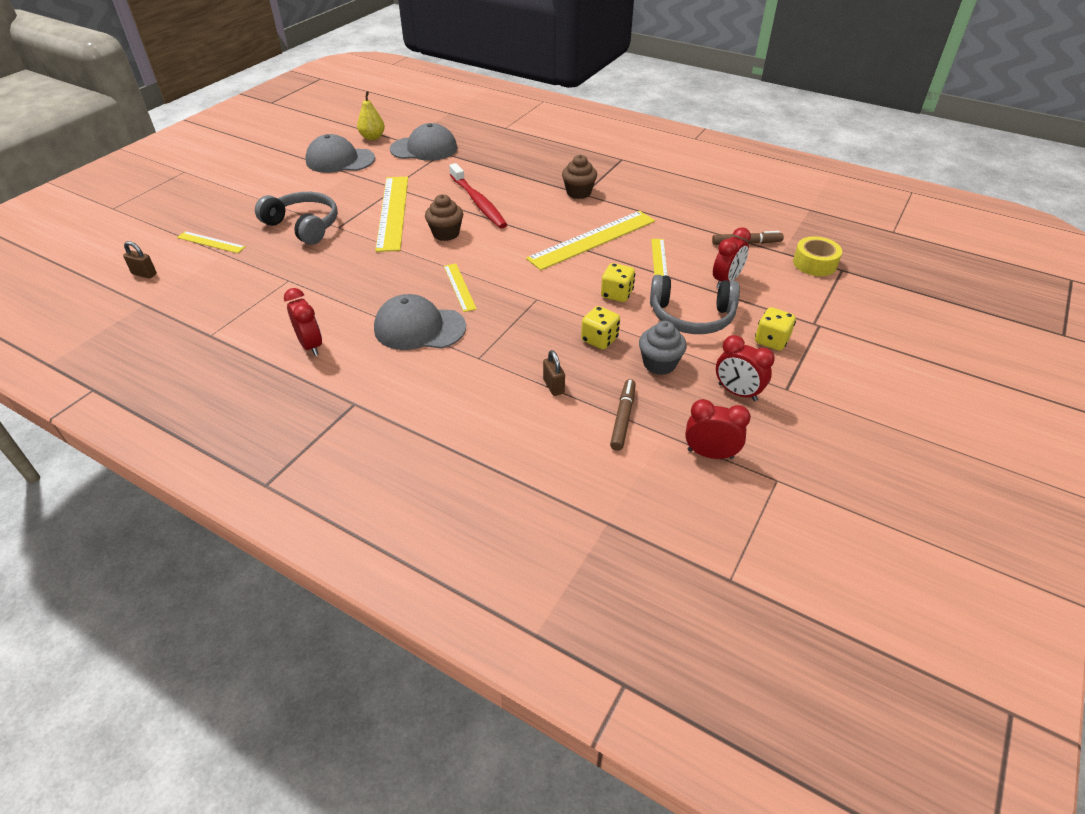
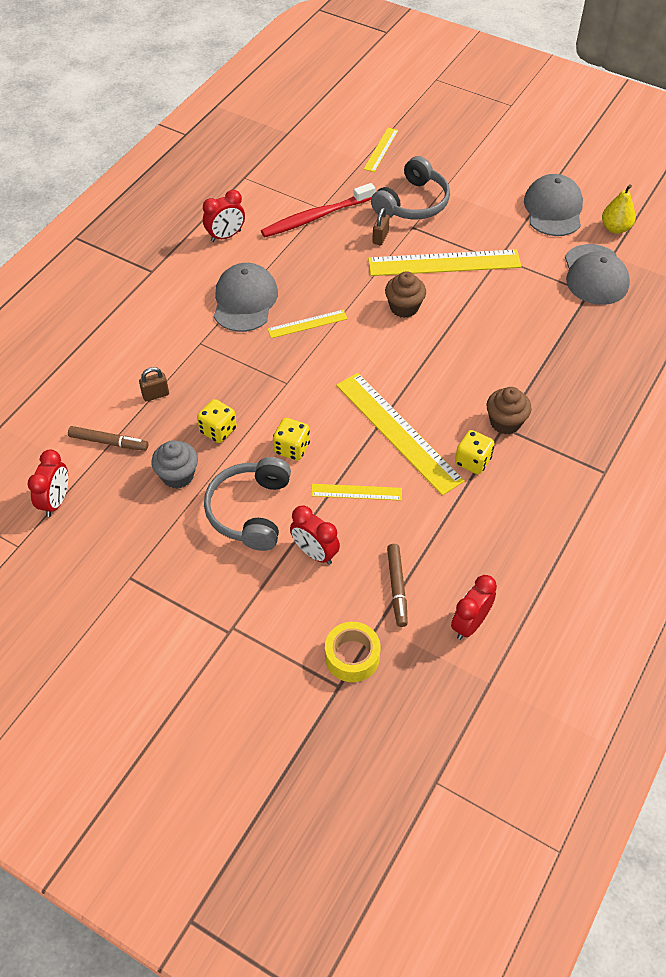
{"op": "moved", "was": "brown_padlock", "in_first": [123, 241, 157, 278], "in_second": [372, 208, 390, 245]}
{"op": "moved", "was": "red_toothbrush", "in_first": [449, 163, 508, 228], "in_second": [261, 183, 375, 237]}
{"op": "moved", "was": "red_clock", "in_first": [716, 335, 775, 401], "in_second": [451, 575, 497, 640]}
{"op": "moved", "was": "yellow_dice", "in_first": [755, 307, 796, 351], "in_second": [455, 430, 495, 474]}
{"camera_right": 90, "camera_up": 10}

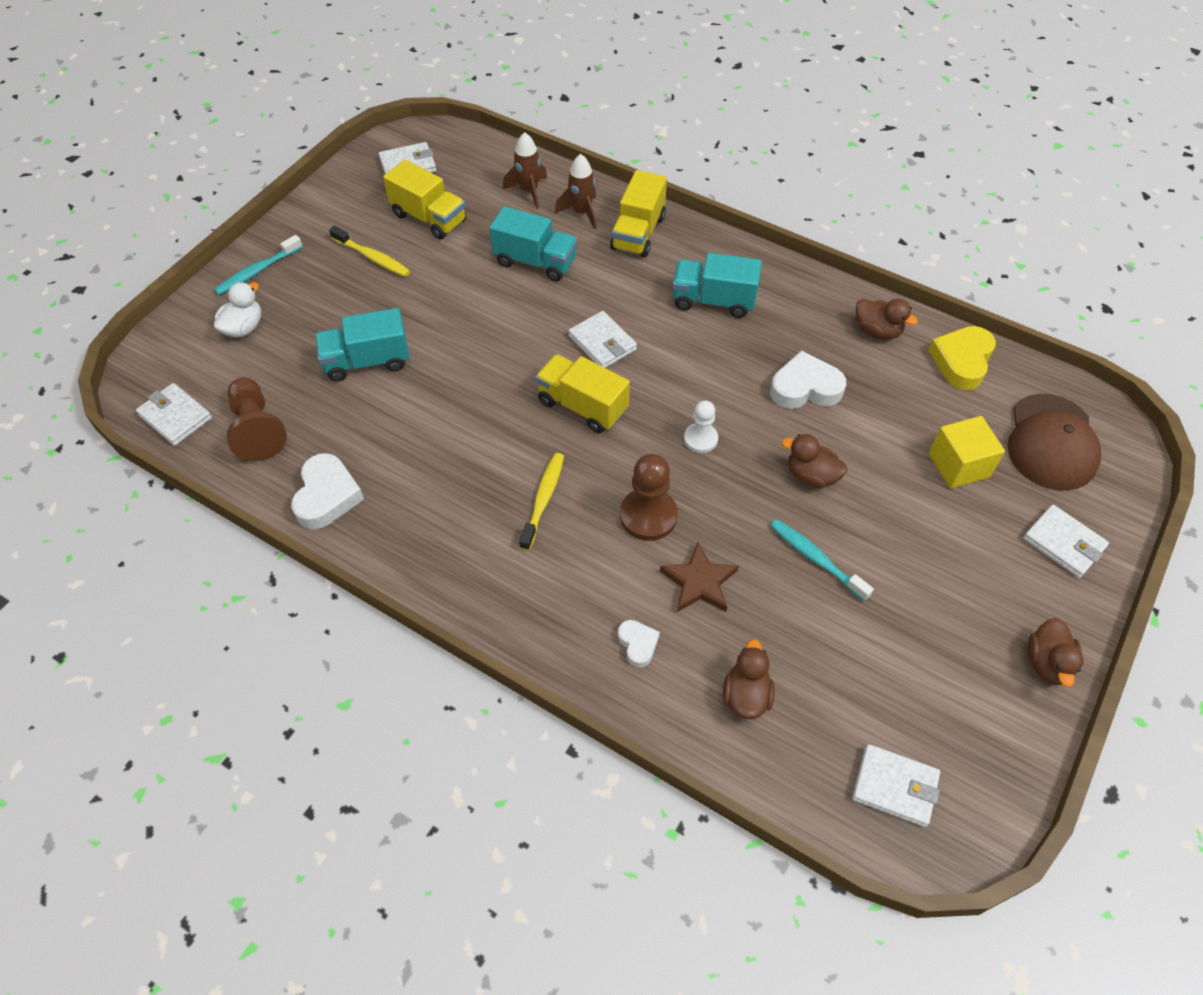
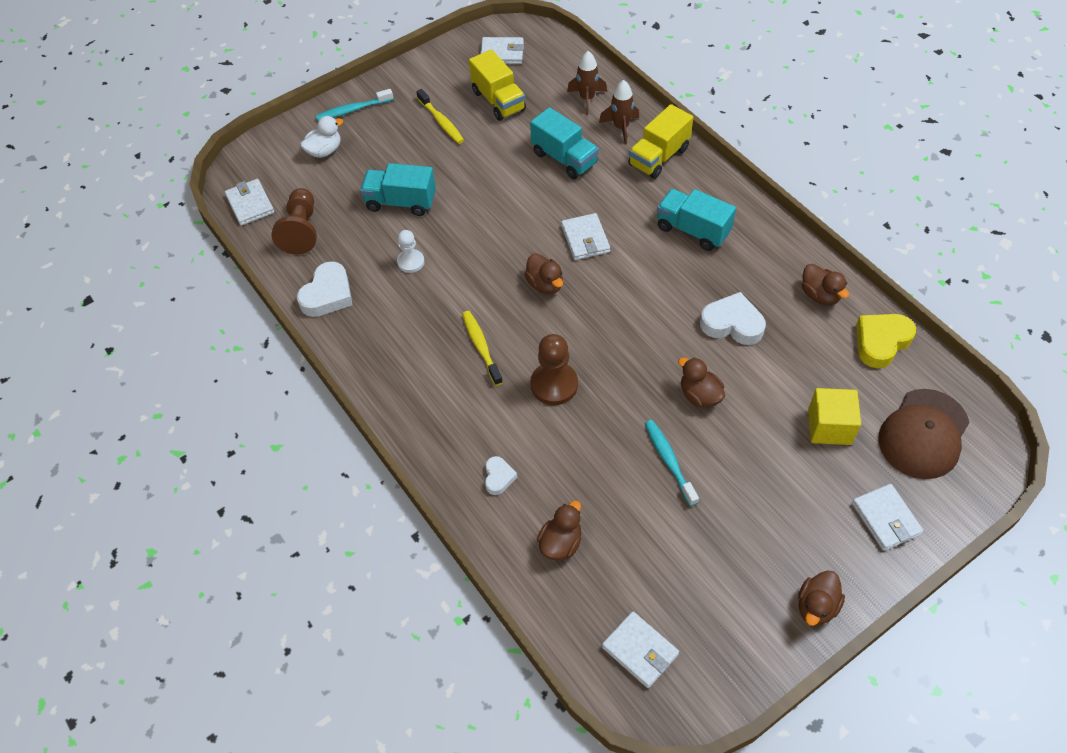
{"op": "turned", "was": "yellow_toothbrush", "in_first": [519, 453, 564, 551], "in_second": [462, 311, 503, 386], "clockwise": -60}
{"op": "replaced", "was": "yellow_truck", "now": "brown_duck", "in_first": [535, 354, 630, 433], "in_second": [525, 253, 563, 294]}
{"op": "removed", "was": "brown_star", "in_first": [660, 542, 739, 612]}
{"op": "moved", "was": "white_pawn", "in_first": [684, 400, 718, 453], "in_second": [397, 230, 425, 273]}
{"camera_right": 25, "camera_up": 0}

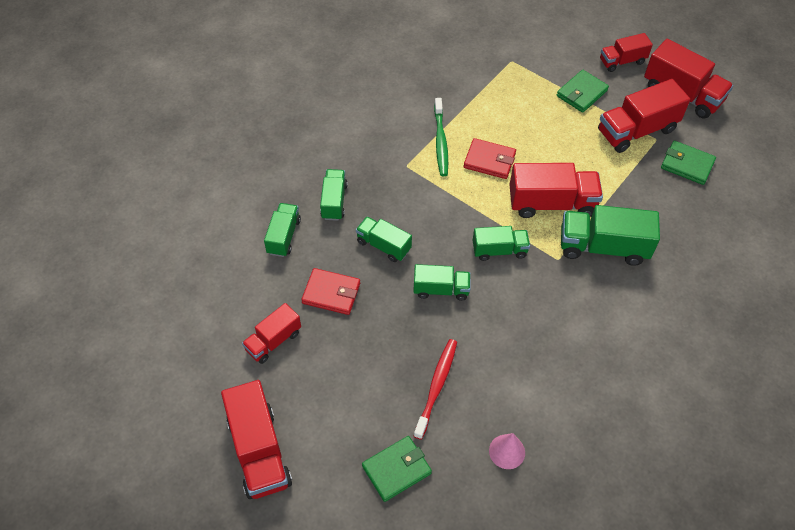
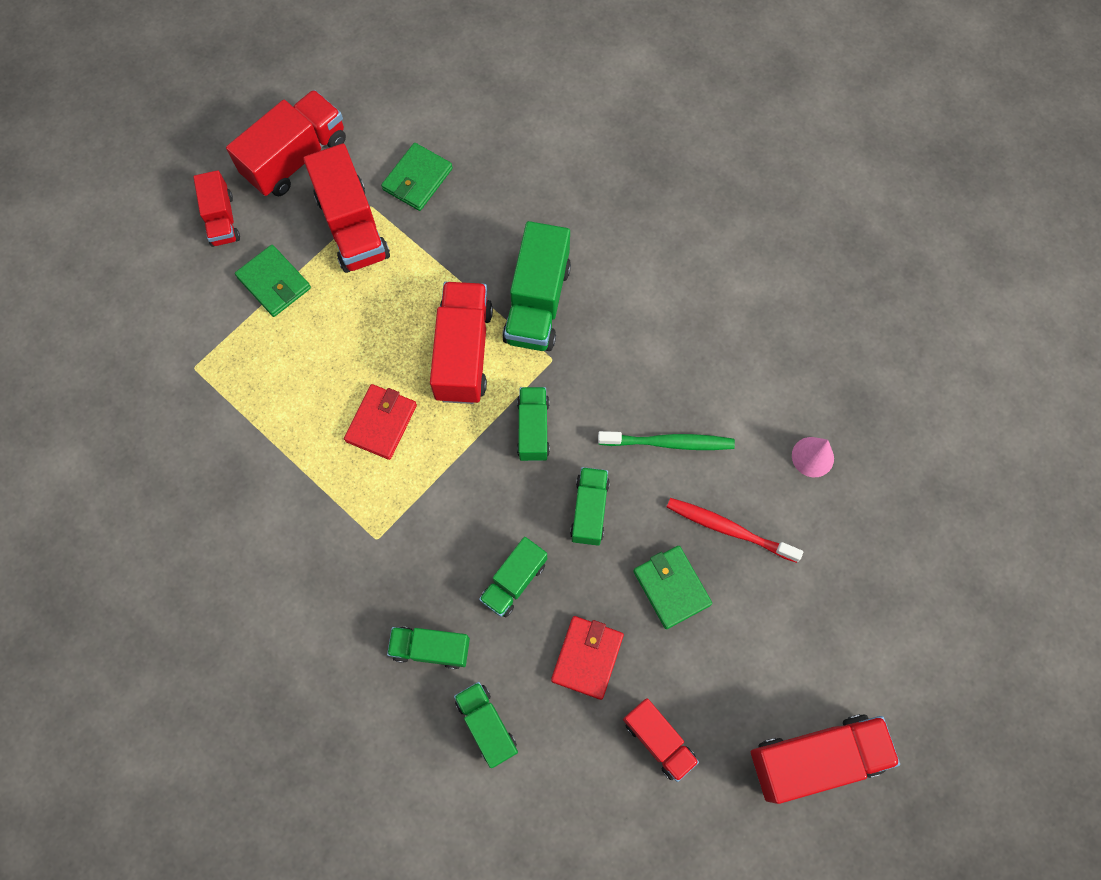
{"op": "turned", "was": "green_truck", "in_first": [264, 203, 301, 257], "in_second": [454, 682, 518, 768], "clockwise": 45}
{"op": "moved", "was": "green_wallet", "in_first": [362, 436, 432, 502], "in_second": [634, 546, 712, 629]}
{"op": "moved", "was": "green_toothbrush", "in_first": [434, 98, 448, 176], "in_second": [598, 431, 735, 450]}
{"camera_right": -85, "camera_up": 15}

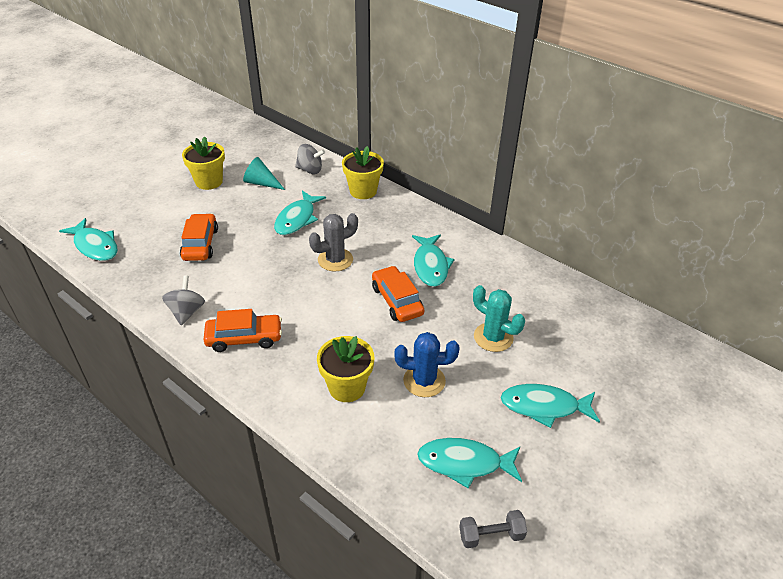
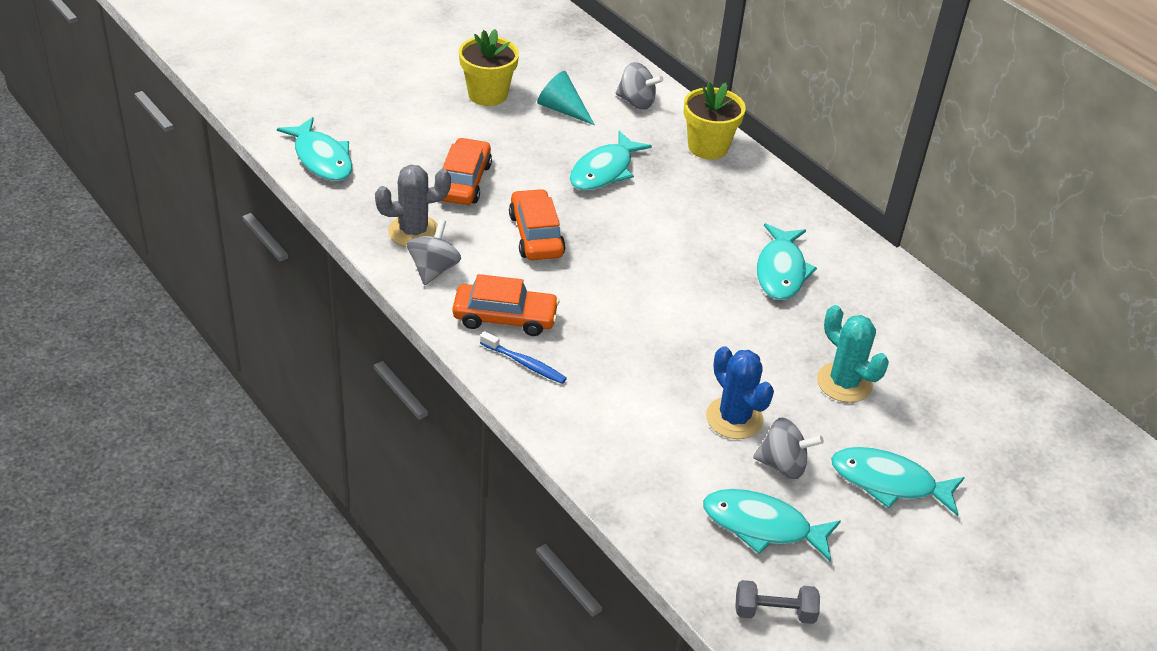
{"op": "moved", "was": "grey_cactus", "in_first": [309, 213, 358, 272], "in_second": [375, 165, 451, 247]}
{"op": "removed", "was": "yellow_flower_pot", "in_first": [317, 336, 374, 402]}
{"op": "moved", "was": "orange_car", "in_first": [372, 266, 424, 322], "in_second": [509, 189, 565, 260]}
{"op": "turned", "was": "blue_cactus", "in_first": [395, 332, 459, 397], "in_second": [706, 346, 774, 439], "clockwise": 45}
{"op": "added", "now": "blue_toothbrush", "in_second": [480, 331, 567, 384]}
{"op": "added", "now": "grey_spinning_top", "in_second": [753, 418, 824, 479]}
{"camera_right": 10, "camera_up": 0}

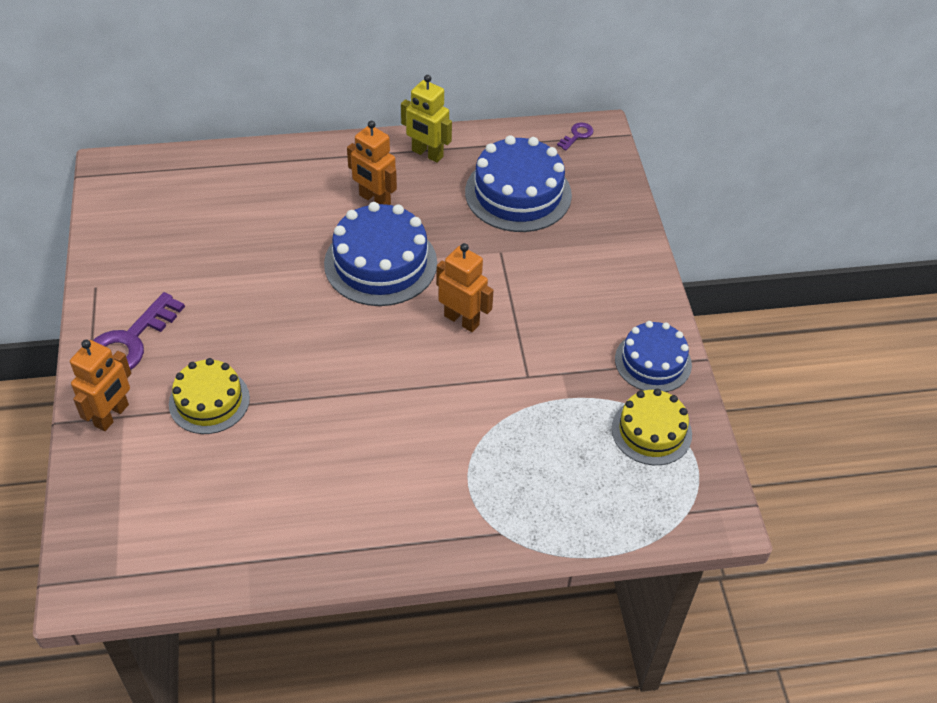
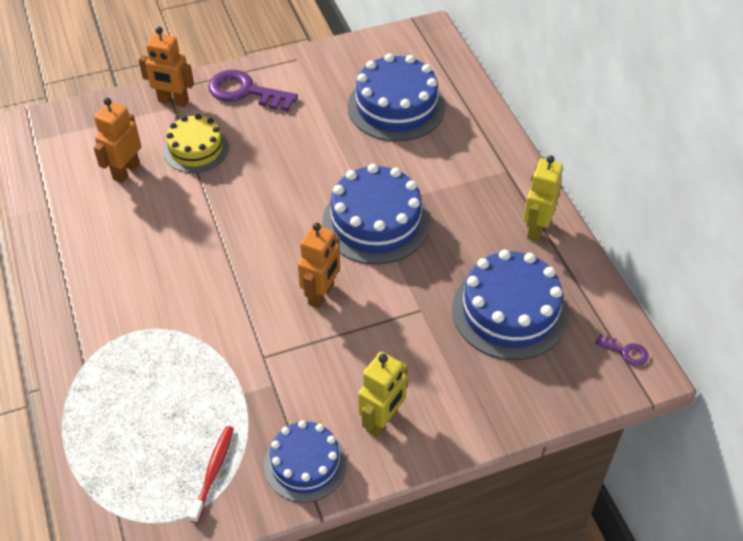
{"op": "moved", "was": "orange_robot", "in_first": [347, 121, 397, 205], "in_second": [94, 98, 141, 183]}
{"op": "replaced", "was": "yellow_cake", "now": "red_toothbrush", "in_first": [612, 389, 692, 465], "in_second": [189, 426, 234, 523]}
{"op": "added", "now": "blue_cake", "in_second": [348, 54, 445, 141]}
{"op": "added", "now": "yellow_robot", "in_second": [358, 352, 408, 438]}
{"camera_right": 80, "camera_up": 0}

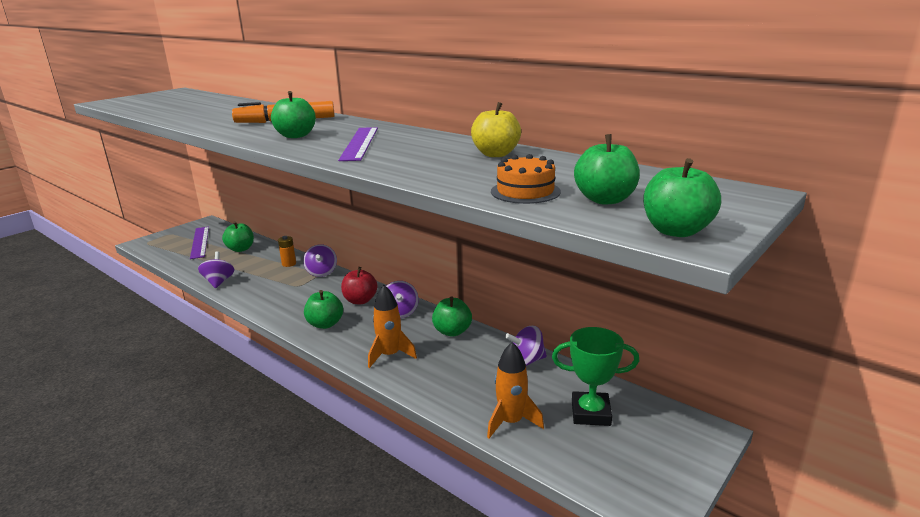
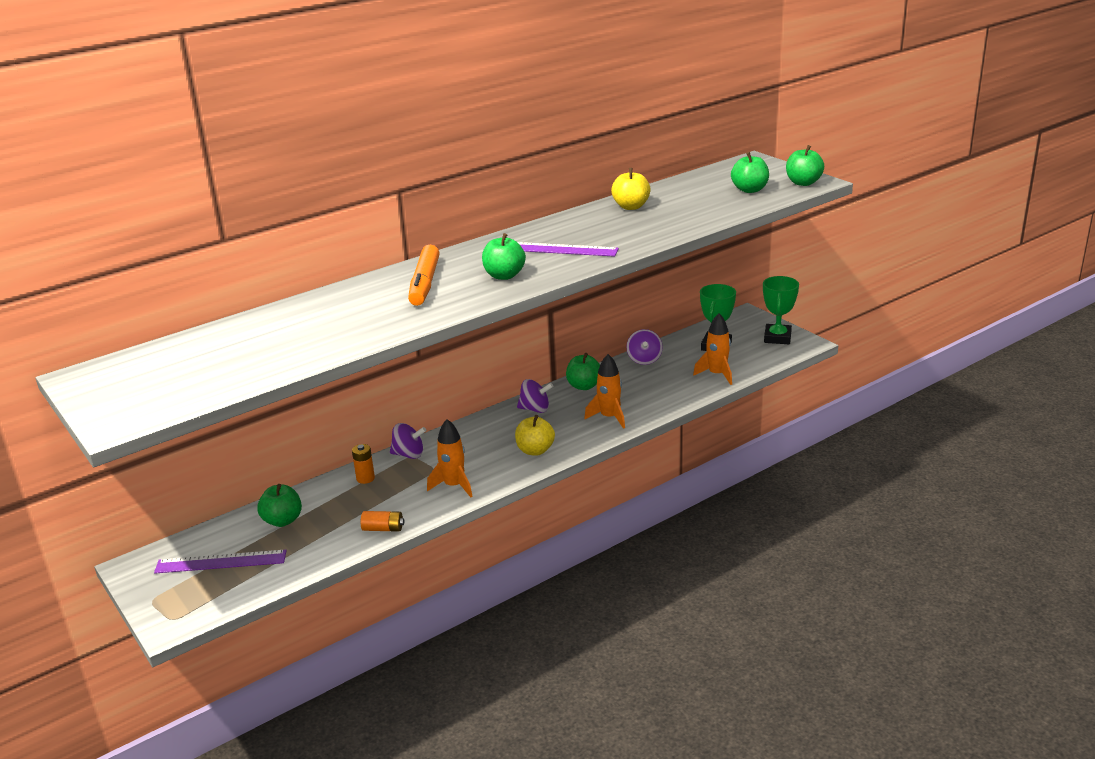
{"op": "replaced", "was": "purple_spinning_top", "now": "orange_battery", "in_first": [198, 251, 235, 288], "in_second": [361, 511, 404, 532]}
{"op": "recoloured", "was": "green_apple", "now": "yellow_apple", "in_first": [304, 290, 343, 329], "in_second": [515, 415, 555, 456]}
{"op": "removed", "was": "red_apple", "in_first": [341, 267, 377, 304]}
{"op": "removed", "was": "orange_cake", "in_first": [491, 154, 561, 204]}
{"op": "added", "now": "orange_rocket", "in_second": [427, 419, 473, 497]}
{"op": "added", "now": "green_trophy", "in_second": [763, 276, 799, 344]}
{"camera_right": -75, "camera_up": 5}

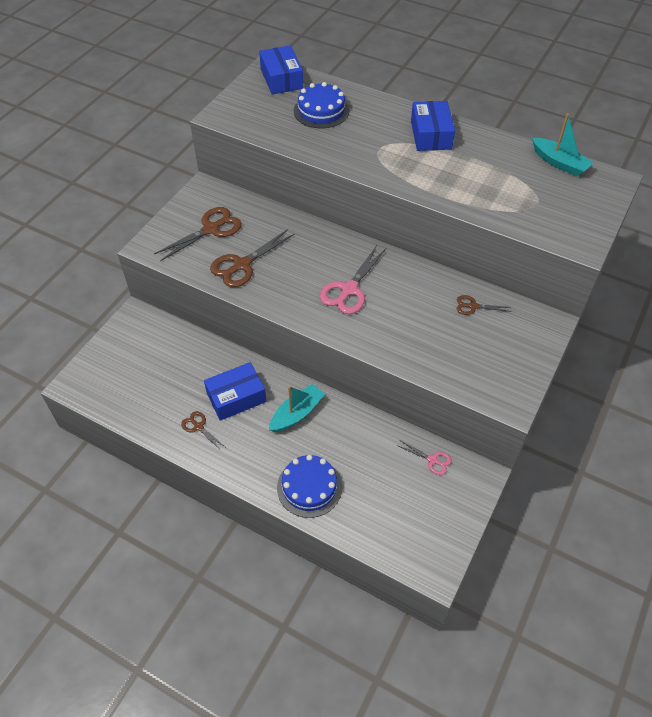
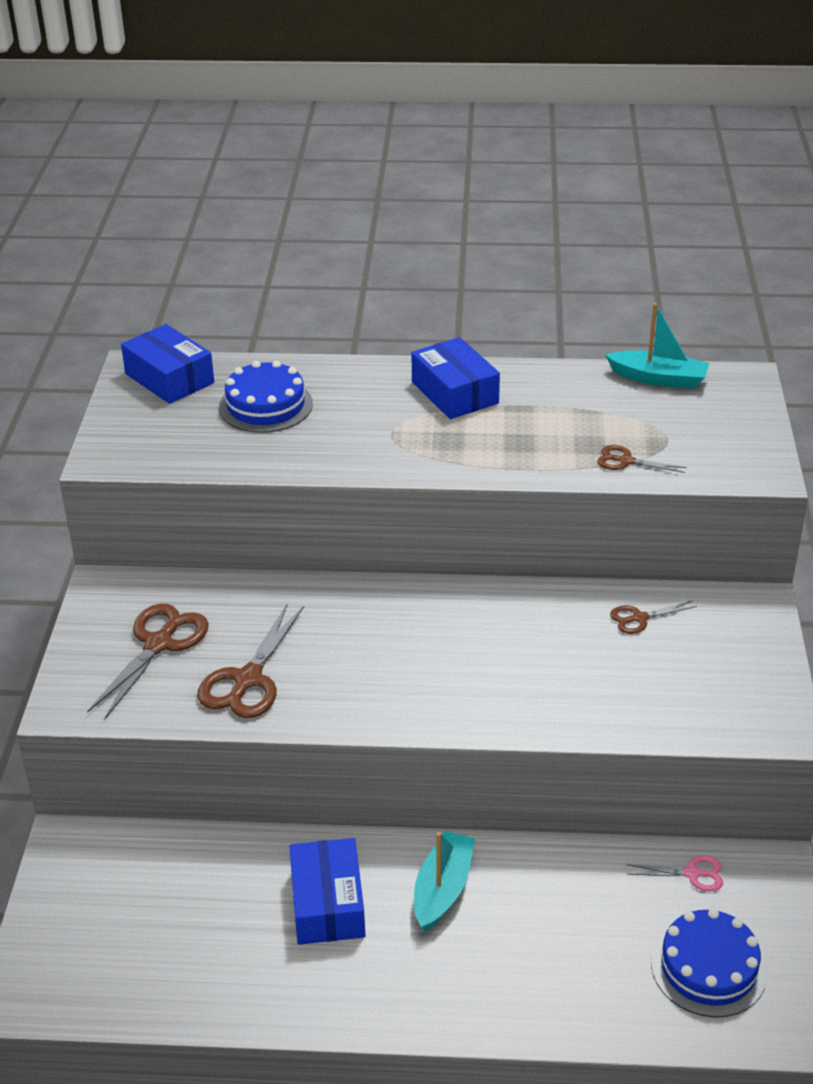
{"op": "moved", "was": "brown_scissors", "in_first": [181, 411, 225, 451], "in_second": [597, 445, 687, 473]}
{"op": "turned", "was": "blue_box", "in_first": [204, 362, 267, 421], "in_second": [289, 838, 365, 945], "clockwise": -45}
{"op": "moved", "was": "blue_cake", "in_first": [277, 455, 342, 518], "in_second": [651, 908, 767, 1017]}
{"op": "removed", "was": "pink_scissors", "in_first": [320, 246, 386, 314]}
{"camera_right": -25, "camera_up": -15}

